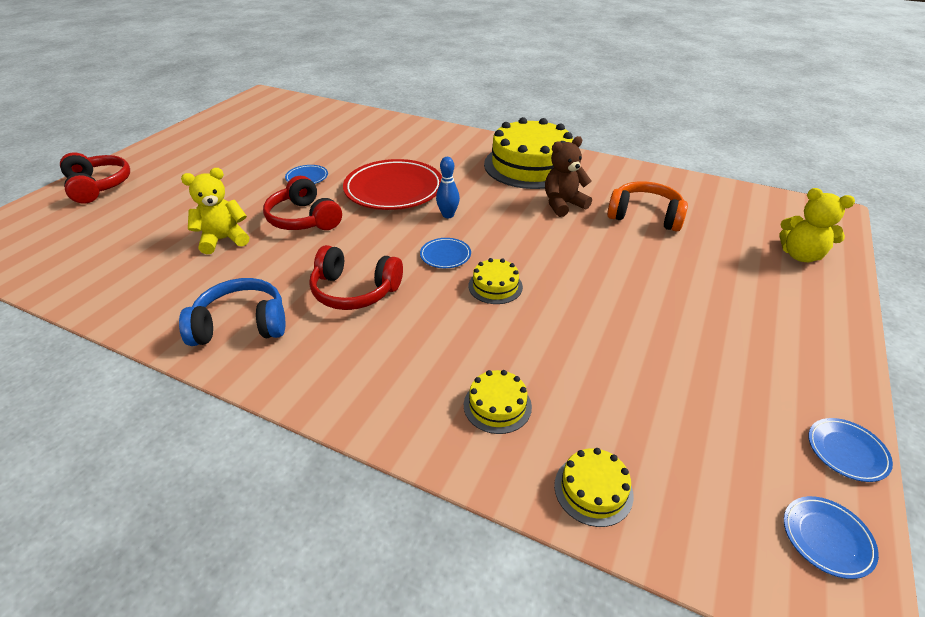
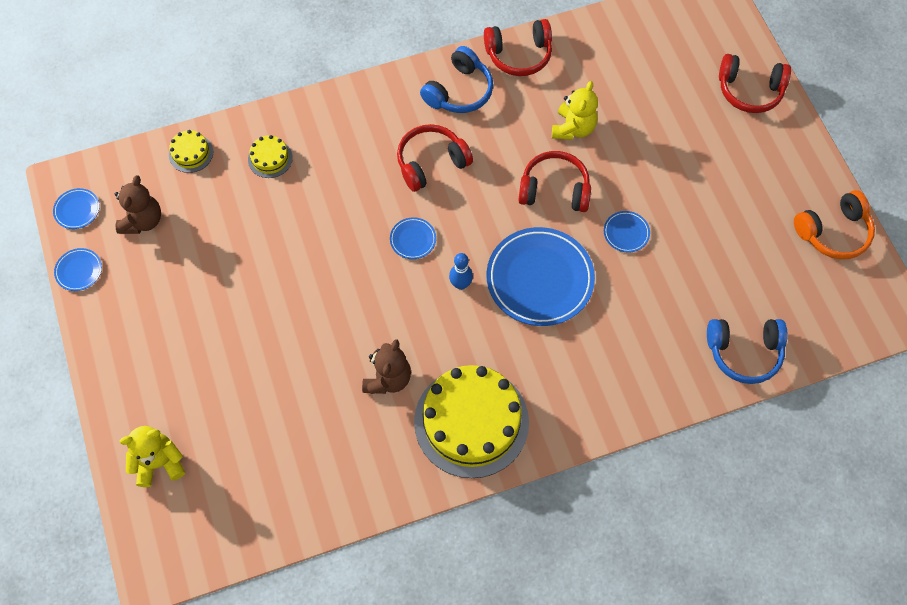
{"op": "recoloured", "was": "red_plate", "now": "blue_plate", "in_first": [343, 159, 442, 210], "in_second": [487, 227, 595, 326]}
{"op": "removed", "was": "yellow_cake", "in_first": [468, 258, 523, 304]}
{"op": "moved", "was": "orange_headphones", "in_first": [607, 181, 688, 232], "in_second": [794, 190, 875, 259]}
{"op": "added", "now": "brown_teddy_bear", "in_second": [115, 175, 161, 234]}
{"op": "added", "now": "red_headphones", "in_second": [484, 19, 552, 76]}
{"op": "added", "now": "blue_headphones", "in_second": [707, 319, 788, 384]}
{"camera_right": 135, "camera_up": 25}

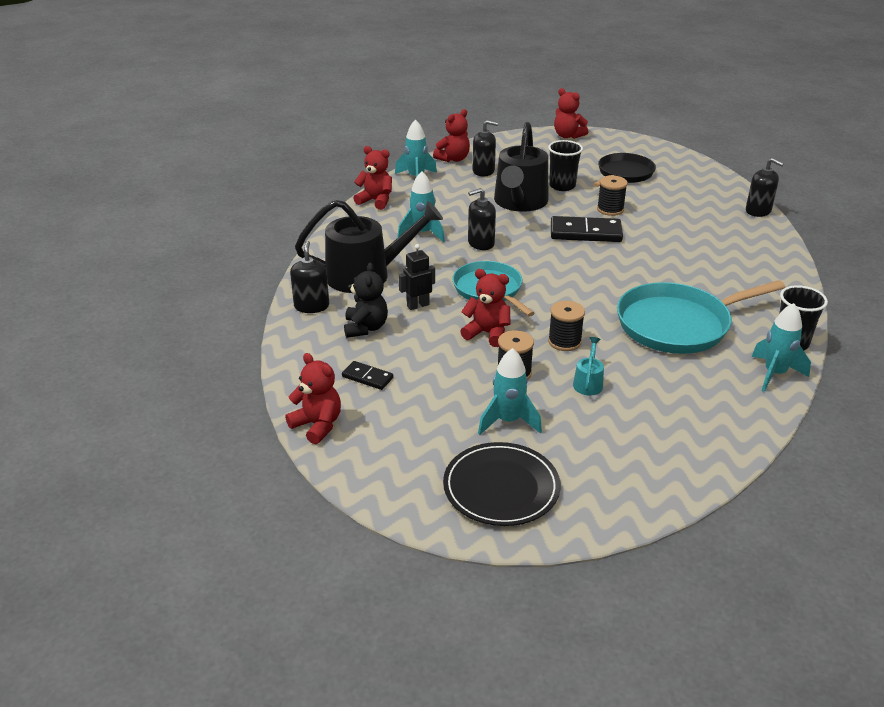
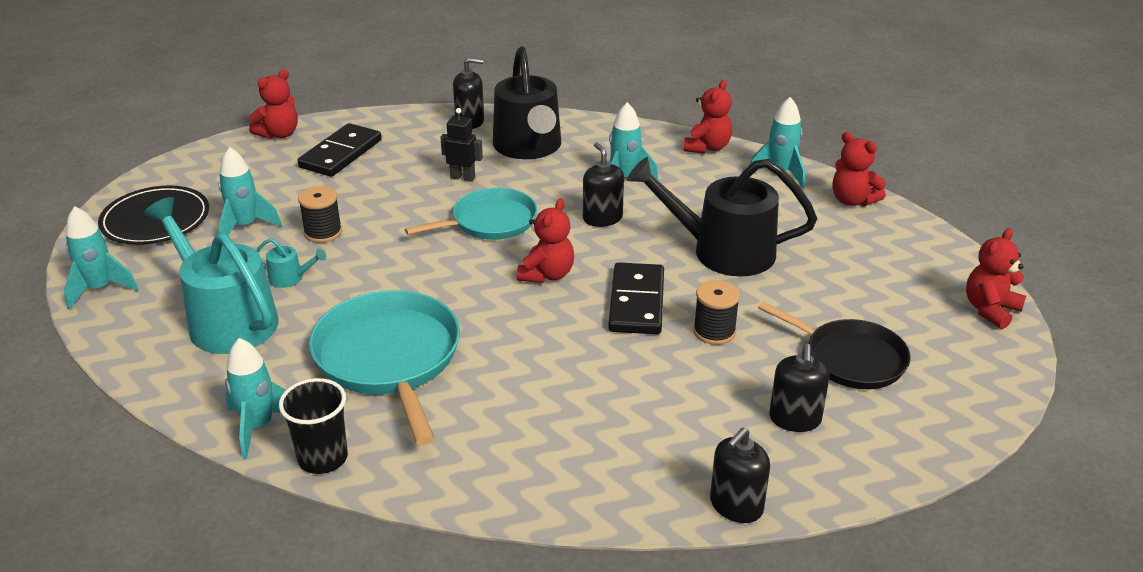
{"op": "resized", "was": "black_domino", "in_first": [342, 361, 393, 390], "in_second": [298, 123, 382, 177], "ratio": 1.86}
{"op": "removed", "was": "black_teddy_bear", "in_first": [344, 262, 388, 338]}
{"op": "turned", "was": "black_robot", "in_first": [399, 244, 435, 310], "in_second": [440, 108, 483, 182], "clockwise": -45}
{"op": "moved", "was": "red_teddy_bear", "in_first": [460, 269, 510, 347], "in_second": [517, 199, 574, 283]}
{"op": "moved", "was": "black_soap_dispenser", "in_first": [473, 120, 498, 177], "in_second": [769, 344, 830, 432]}
{"op": "removed", "was": "black_cup", "in_first": [548, 140, 583, 191]}
{"op": "removed", "was": "black_spool", "in_first": [548, 301, 585, 351]}
{"op": "added", "now": "turquoise_rocket", "in_second": [64, 206, 139, 310]}
{"op": "added", "now": "turquoise_watering_can", "in_second": [144, 197, 279, 354]}
{"camera_right": 90, "camera_up": 0}

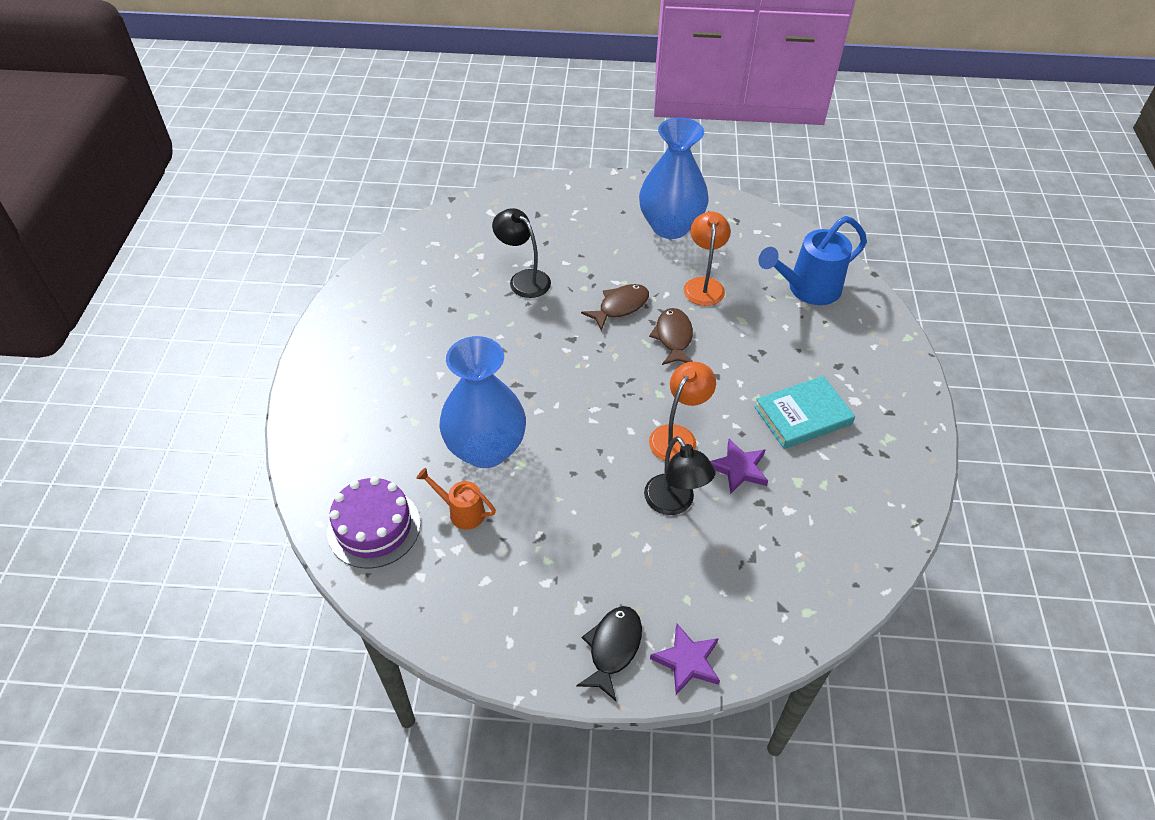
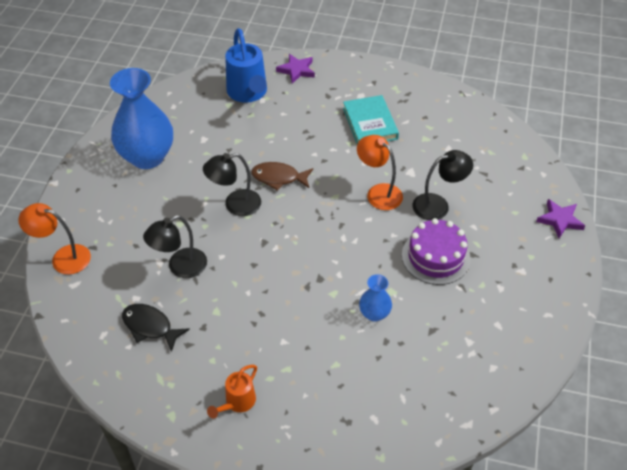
{"op": "moved", "was": "purple_cake", "in_first": [327, 476, 421, 568], "in_second": [402, 218, 471, 285]}
{"op": "moved", "was": "orange_watering_can", "in_first": [416, 468, 496, 530], "in_second": [207, 365, 257, 419]}
{"op": "resized", "was": "blue_vase", "in_first": [439, 336, 526, 468], "in_second": [359, 274, 392, 322], "ratio": 0.47}
{"op": "moved", "was": "black_fish", "in_first": [576, 606, 642, 701], "in_second": [122, 304, 190, 352]}
{"op": "replaced", "was": "brown_fish", "now": "black_lamp", "in_first": [581, 284, 649, 331], "in_second": [203, 153, 261, 216]}
{"op": "moved", "was": "orange_lamp", "in_first": [684, 212, 731, 306], "in_second": [18, 203, 91, 275]}
{"op": "moved", "was": "purple_star", "in_first": [710, 439, 768, 494], "in_second": [276, 54, 315, 84]}
{"camera_right": -80, "camera_up": 0}

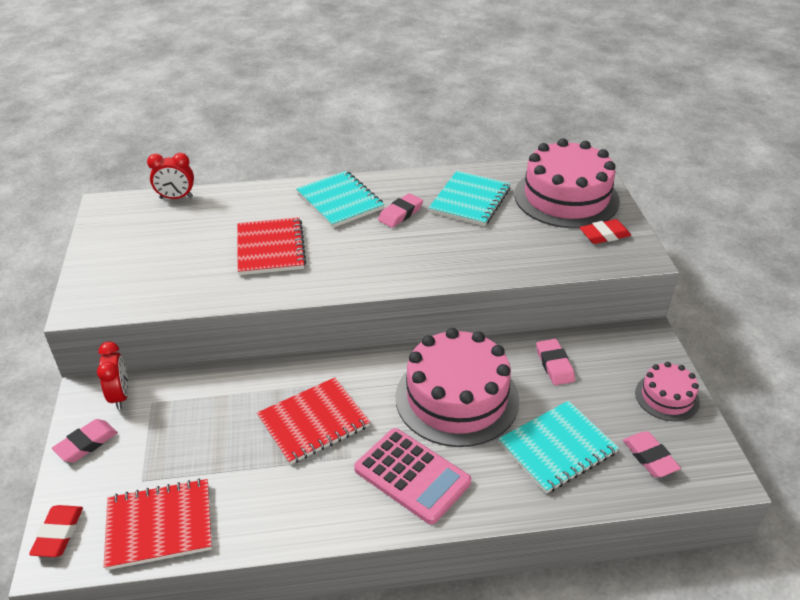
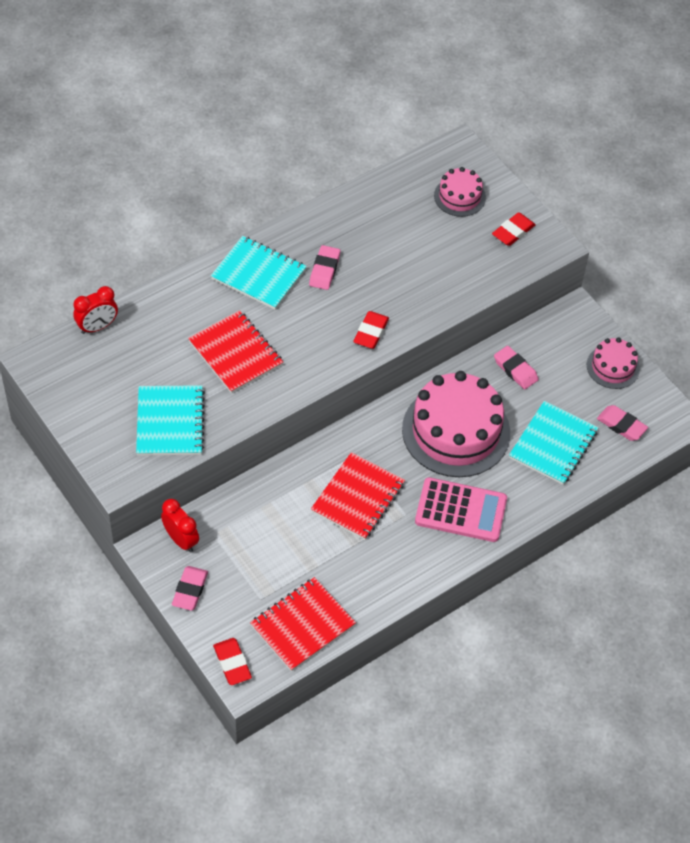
{"op": "moved", "was": "turquoise_notebook", "in_first": [429, 171, 511, 226], "in_second": [136, 385, 205, 456]}
{"op": "resized", "was": "pink_cake", "in_first": [514, 138, 620, 228], "in_second": [434, 167, 486, 217], "ratio": 0.51}
{"op": "added", "now": "red_eraser", "in_second": [353, 311, 389, 349]}
{"camera_right": -30, "camera_up": 15}

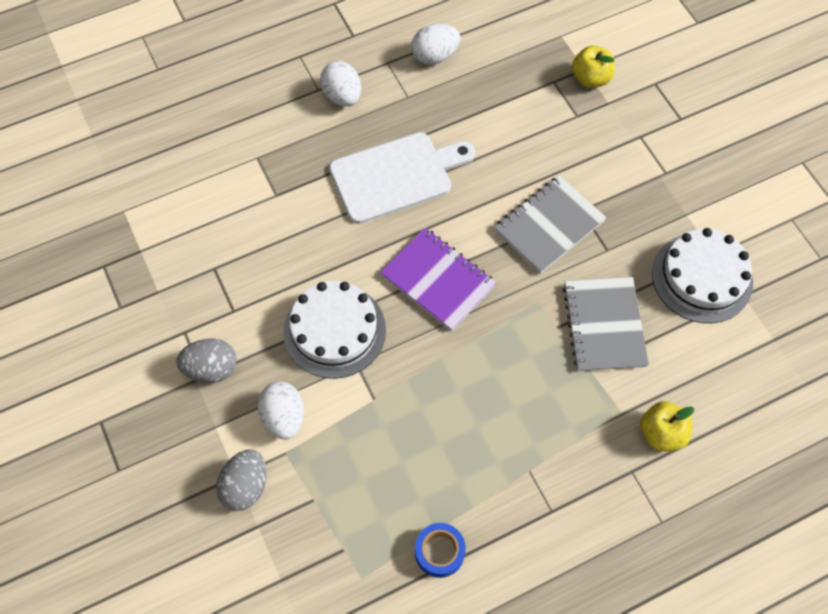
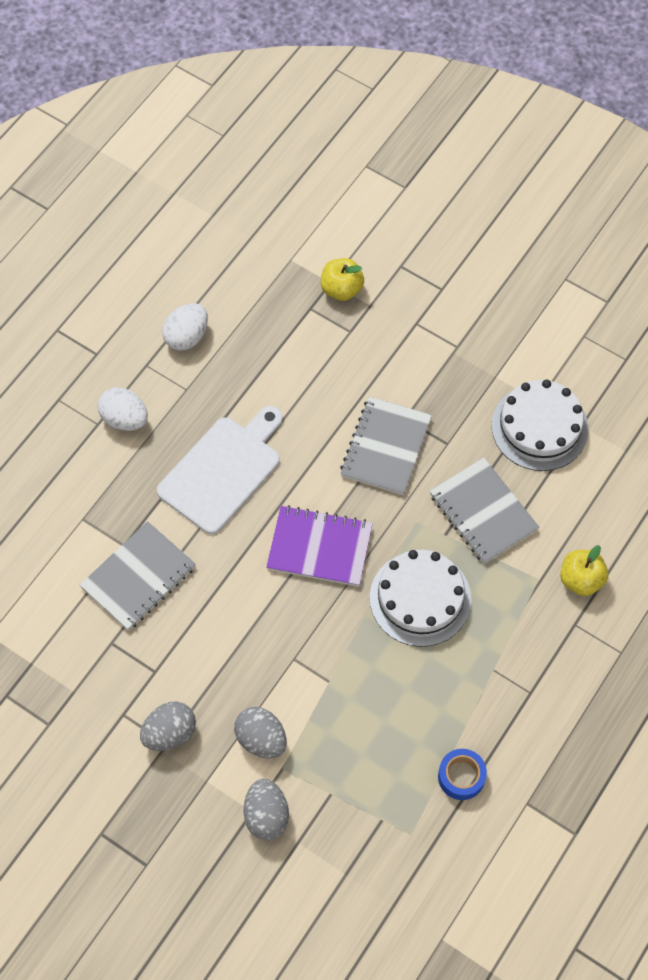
{"op": "recoloured", "was": "white_egg", "now": "grey_egg", "in_first": [258, 382, 304, 440], "in_second": [234, 707, 287, 759]}
{"op": "moved", "was": "white_cake", "in_first": [283, 281, 386, 379], "in_second": [370, 550, 471, 647]}
{"op": "added", "now": "grey_notebook", "in_second": [80, 521, 196, 631]}
{"camera_right": -30, "camera_up": 0}

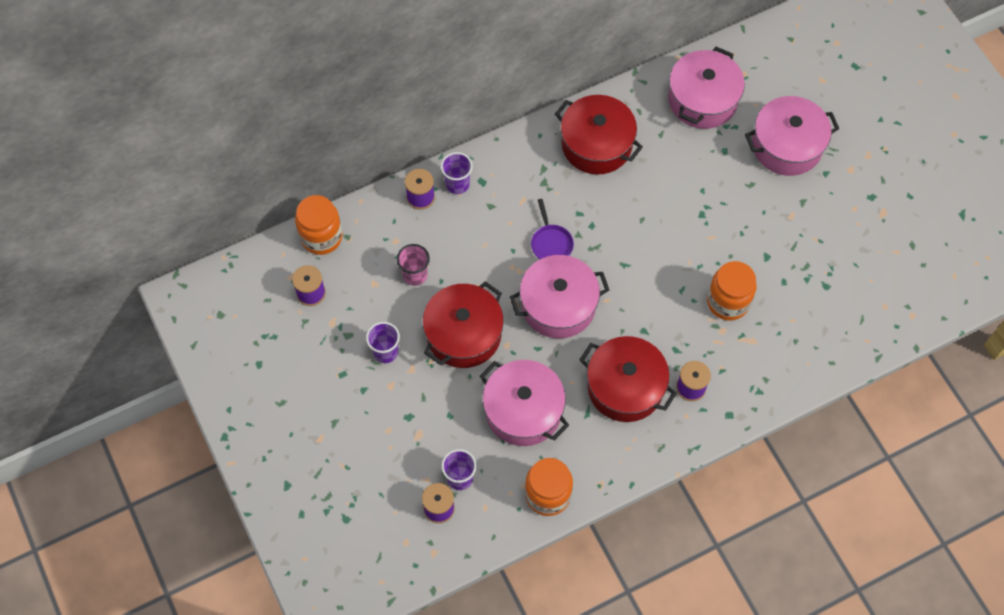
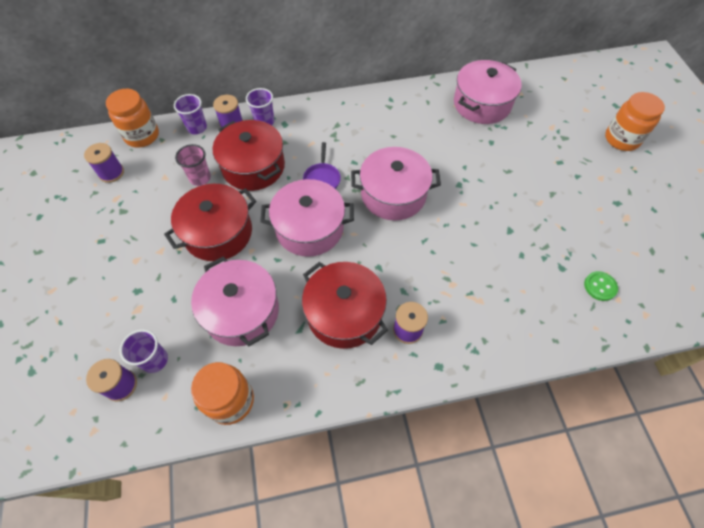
{"op": "moved", "was": "purple_cup", "in_first": [366, 322, 400, 363], "in_second": [174, 94, 207, 135]}
{"op": "moved", "was": "red_pot", "in_first": [555, 95, 643, 175], "in_second": [213, 120, 285, 191]}
{"op": "moved", "was": "orange_jar", "in_first": [707, 261, 757, 321], "in_second": [605, 92, 665, 151]}
{"op": "moved", "was": "pink_pot", "in_first": [745, 96, 839, 176], "in_second": [351, 147, 441, 221]}
{"op": "added", "now": "green_button", "in_second": [584, 271, 618, 301]}
{"camera_right": 15, "camera_up": -5}

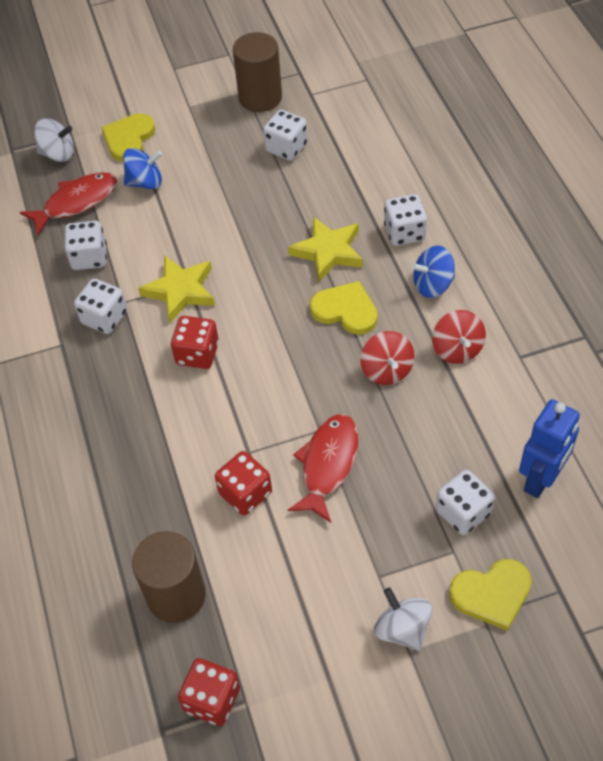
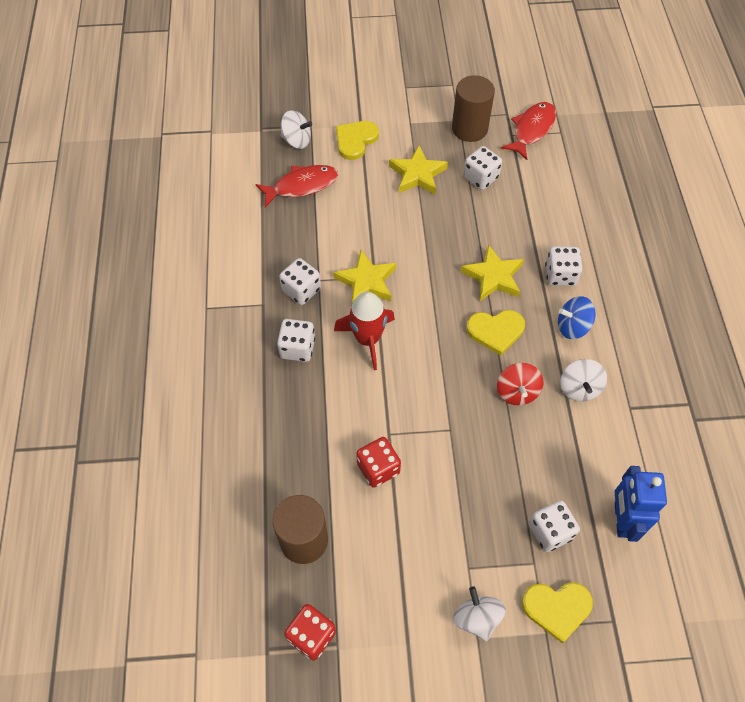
{"op": "moved", "was": "white_dice", "in_first": [64, 221, 107, 270], "in_second": [277, 319, 315, 362]}
{"op": "removed", "was": "blue_spinning_top", "in_first": [123, 148, 162, 189]}
{"op": "replaced", "was": "red_dice", "now": "red_rocket", "in_first": [171, 316, 219, 369], "in_second": [334, 292, 395, 370]}
{"op": "moved", "was": "red_fish", "in_first": [287, 414, 359, 523], "in_second": [501, 102, 556, 160]}
{"op": "turned", "was": "yellow_heart", "in_first": [310, 281, 378, 335], "in_second": [466, 310, 525, 356], "clockwise": 135}
{"op": "recoloured", "was": "red_spinning_top", "now": "white_spinning_top", "in_first": [432, 310, 486, 364], "in_second": [560, 359, 607, 402]}
{"op": "turned", "was": "blue_robot", "in_first": [519, 399, 580, 498], "in_second": [615, 466, 667, 542], "clockwise": 135}
{"op": "added", "now": "yellow_star", "in_second": [389, 146, 448, 195]}
{"camera_right": 10, "camera_up": 5}

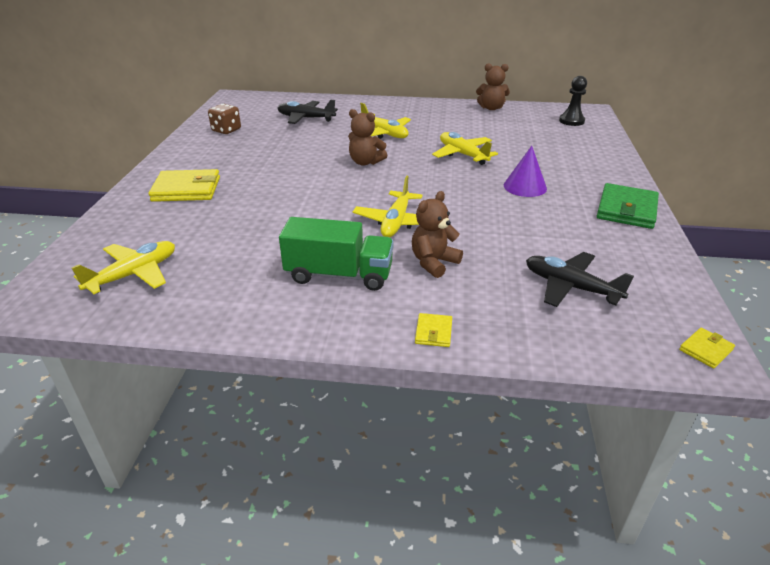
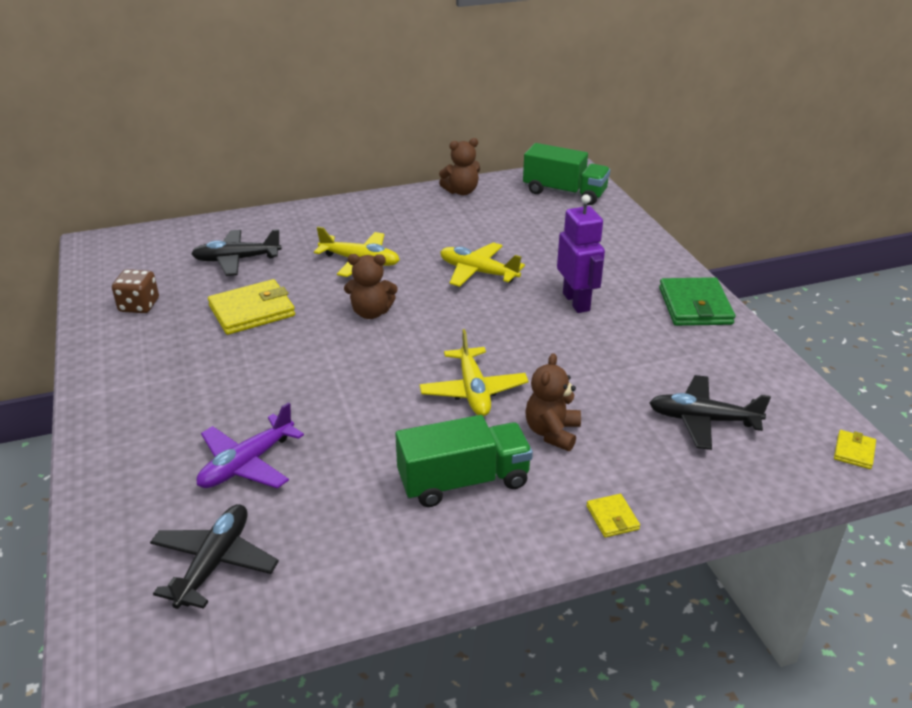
{"op": "recoloured", "was": "yellow_plane", "now": "black_plane", "in_first": [72, 241, 175, 294], "in_second": [150, 504, 279, 609]}
{"op": "moved", "was": "yellow_wallet", "in_first": [148, 169, 220, 202], "in_second": [208, 279, 295, 335]}
{"op": "replaced", "was": "purple_cone", "now": "purple_robot", "in_first": [504, 146, 547, 197], "in_second": [557, 194, 605, 313]}
{"op": "replaced", "was": "black_pawn", "now": "green_truck", "in_first": [559, 76, 587, 126], "in_second": [523, 143, 610, 205]}
{"op": "added", "now": "purple_plane", "in_second": [196, 402, 304, 488]}
{"camera_right": -25, "camera_up": 0}

